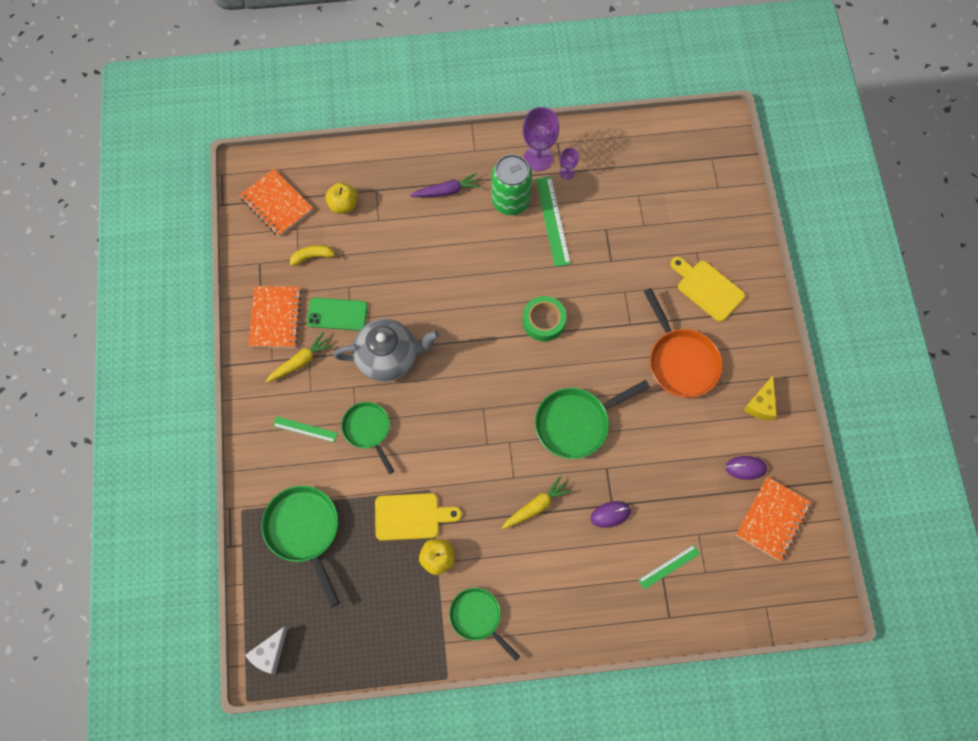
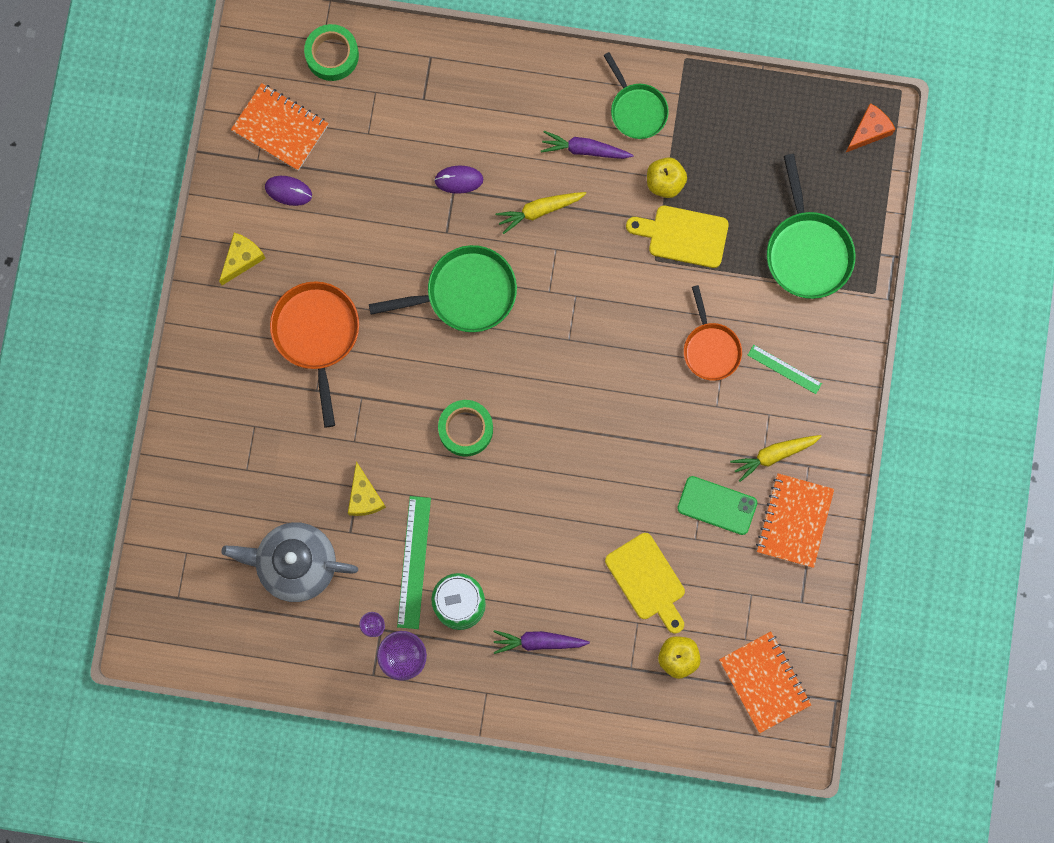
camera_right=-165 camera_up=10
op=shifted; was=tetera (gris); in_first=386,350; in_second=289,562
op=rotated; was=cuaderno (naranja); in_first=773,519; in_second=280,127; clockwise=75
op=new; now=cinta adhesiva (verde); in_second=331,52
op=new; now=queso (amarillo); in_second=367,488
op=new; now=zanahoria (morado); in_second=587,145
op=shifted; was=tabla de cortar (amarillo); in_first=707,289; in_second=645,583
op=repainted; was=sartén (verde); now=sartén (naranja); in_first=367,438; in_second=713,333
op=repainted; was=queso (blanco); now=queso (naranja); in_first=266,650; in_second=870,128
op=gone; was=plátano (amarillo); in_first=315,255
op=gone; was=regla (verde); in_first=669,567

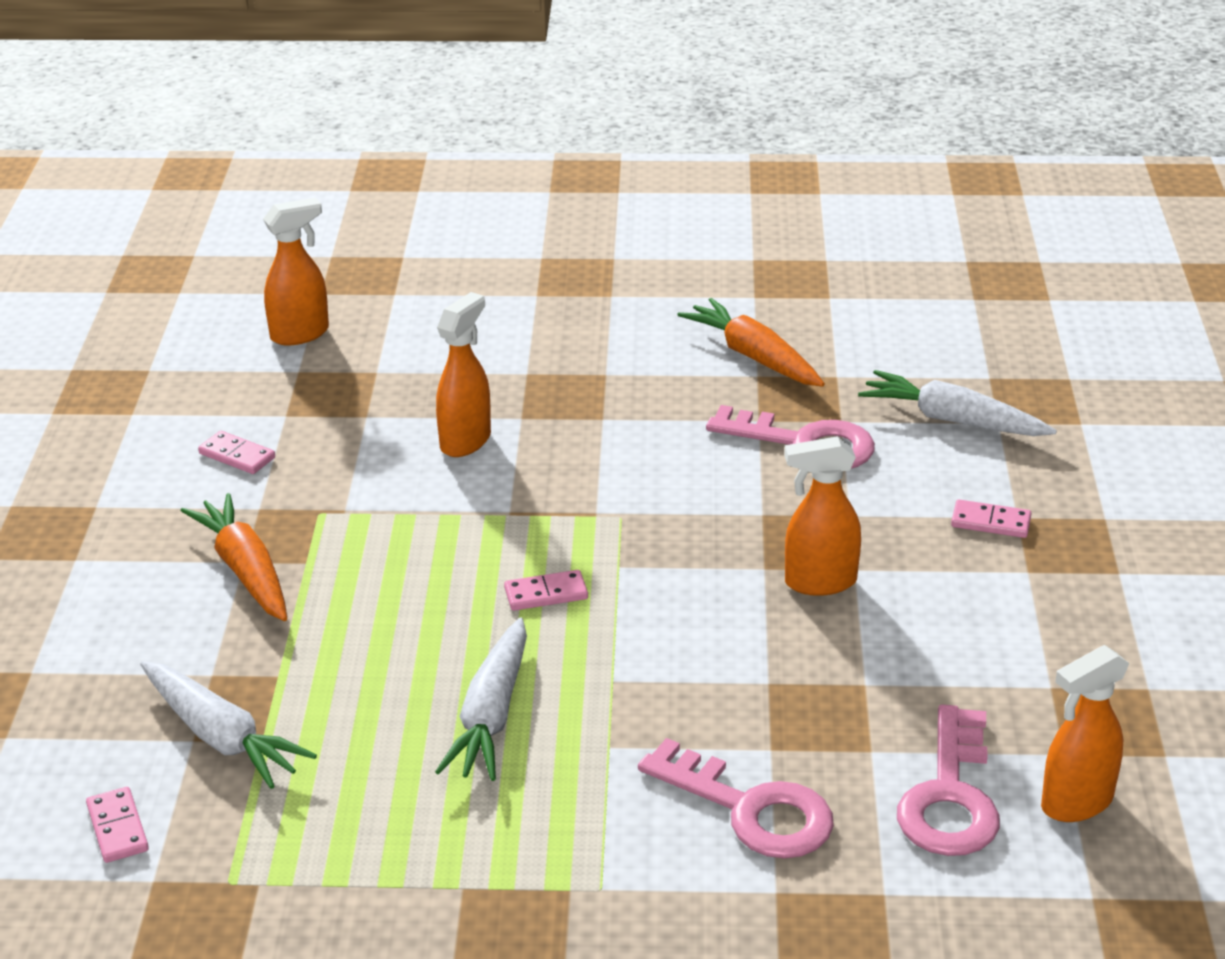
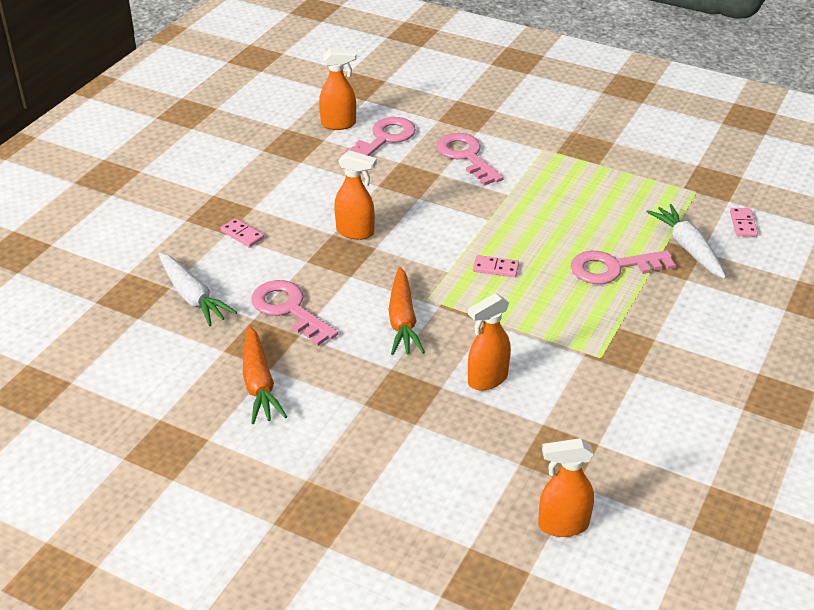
camera_right=-155 camera_up=5
op=shifted; was=zanahoria (naranja); in_first=234,557; in_second=406,311
op=new; now=llave (rosa); in_second=623,267
op=gone; was=ficha de dominó (rosa); in_first=236,452
op=gone; was=zanahoria (blanco); in_first=481,699

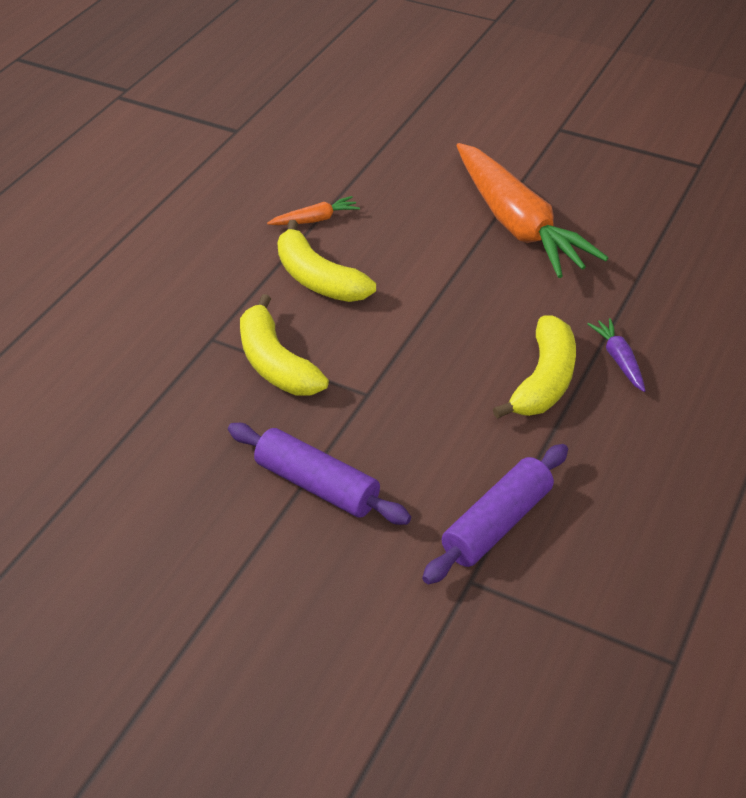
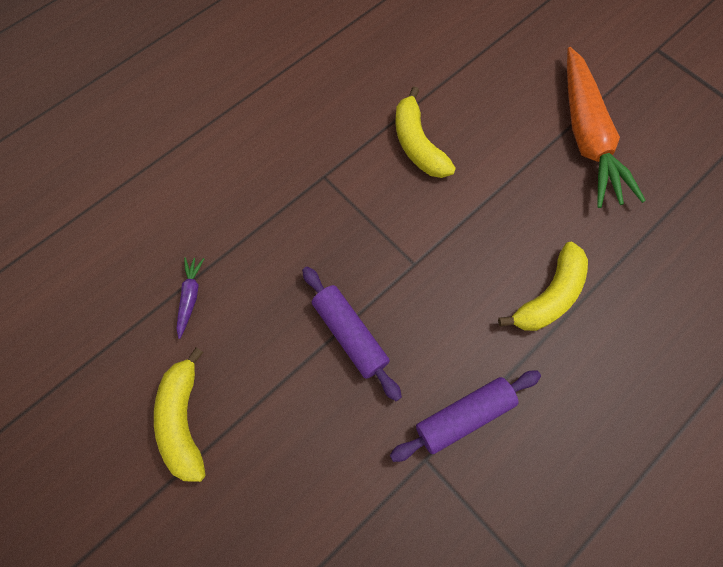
camera_right=20 camera_up=25
op=shifted; was=plátano (amarillo); in_first=284,344; in_second=180,415
op=shifted; was=zanahoria (morado); in_first=617,355; in_second=190,298
op=gone; was=zanahoria (naranja); in_first=313,210

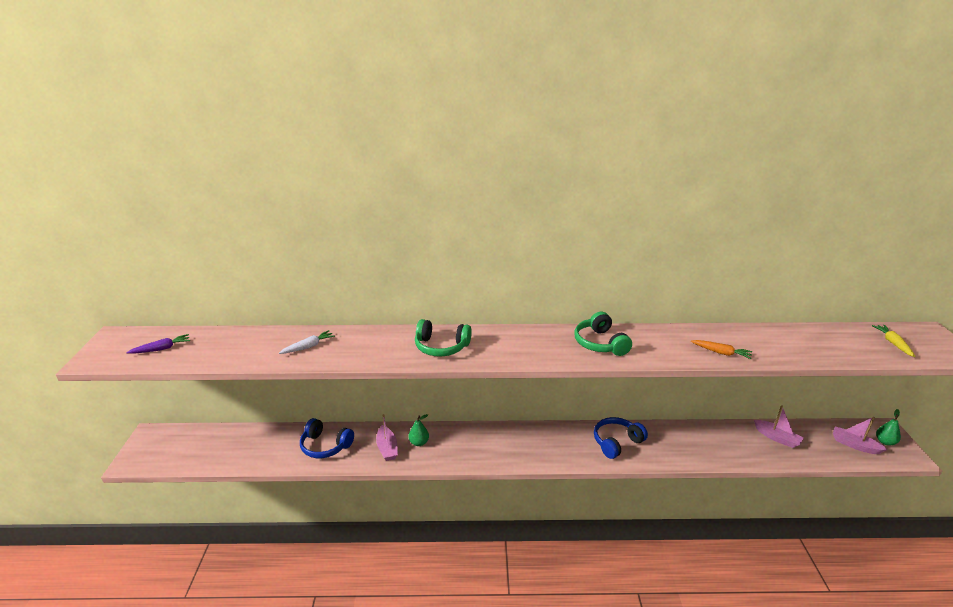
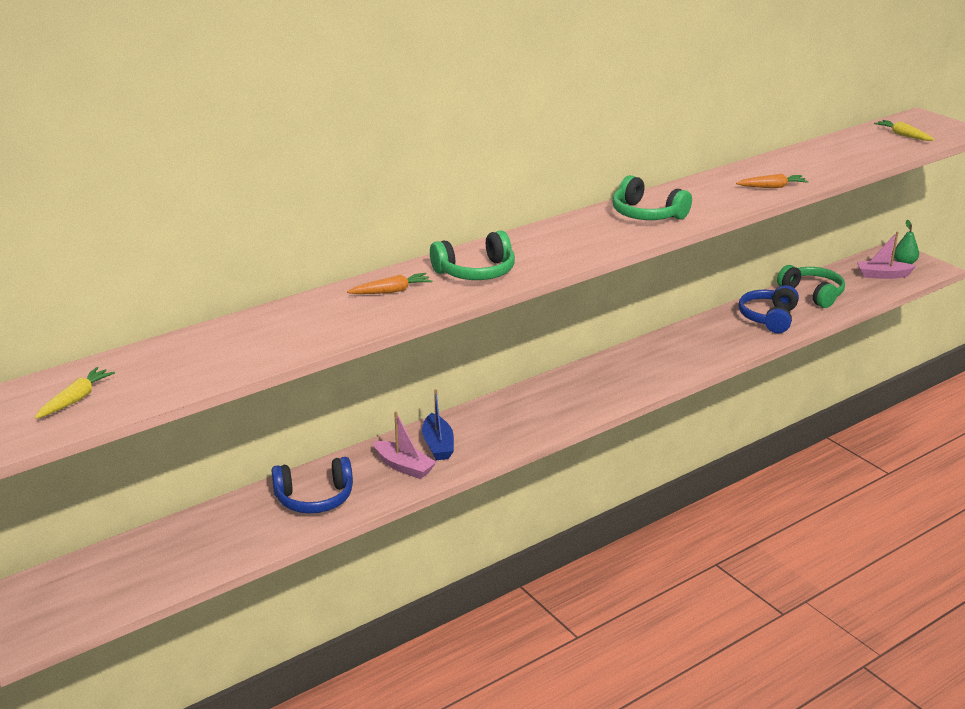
camera_right=-35 camera_up=0
op=repainted; was=zanahoria (morado); now=zanahoria (amarillo); in_first=158,344; in_second=75,393
op=new; now=zanahoria (naranja); in_second=389,283
op=swapped; was=pera (verde); now=barco (azul); in_first=418,430; in_second=438,424
op=shifted; was=auriculares (azul); in_first=621,438; in_second=769,309
op=swapped; was=barco (rosa); now=auriculares (verde); in_first=779,426; in_second=811,286
op=gone; was=zanahoria (blanco); in_first=307,342

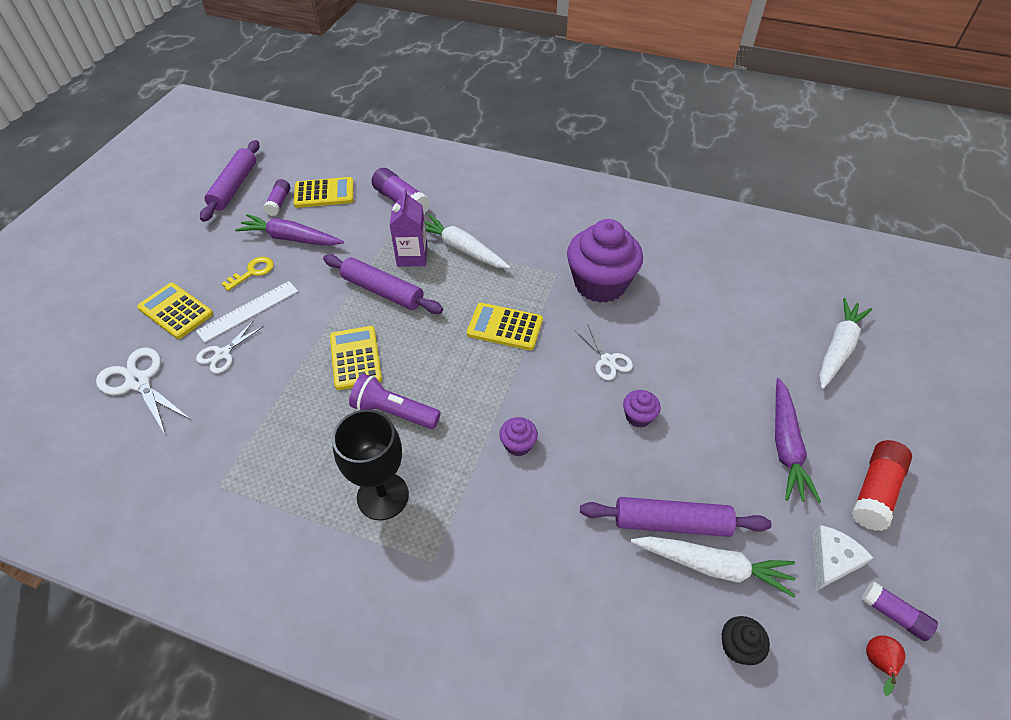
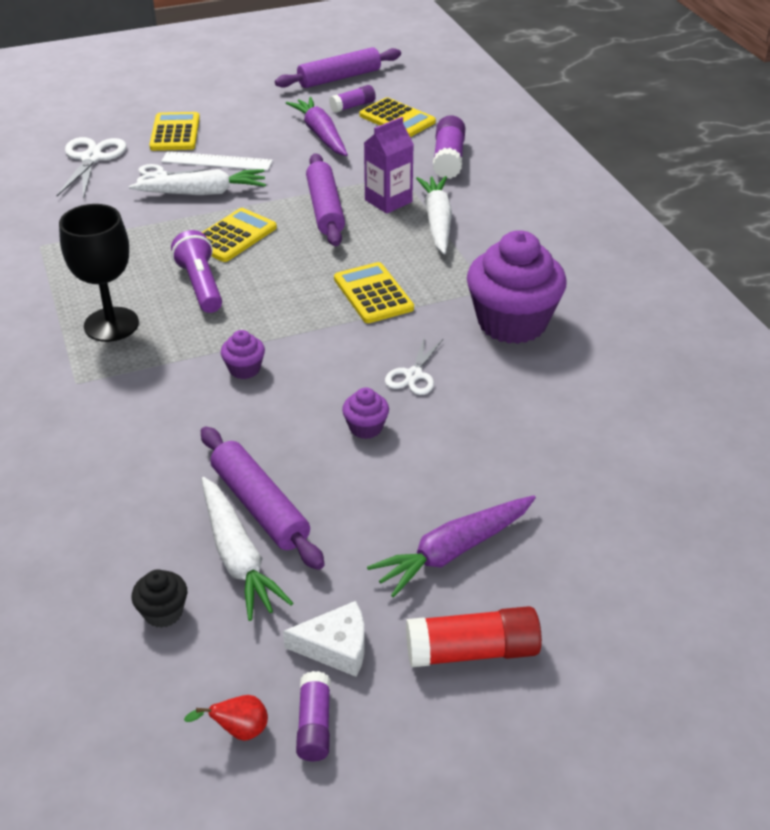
camera_right=50 camera_up=-10
op=shifted; was=zanahoria (blanco); in_first=845,343; in_second=197,182
op=gone; was=llave (amarillo); in_first=247,274

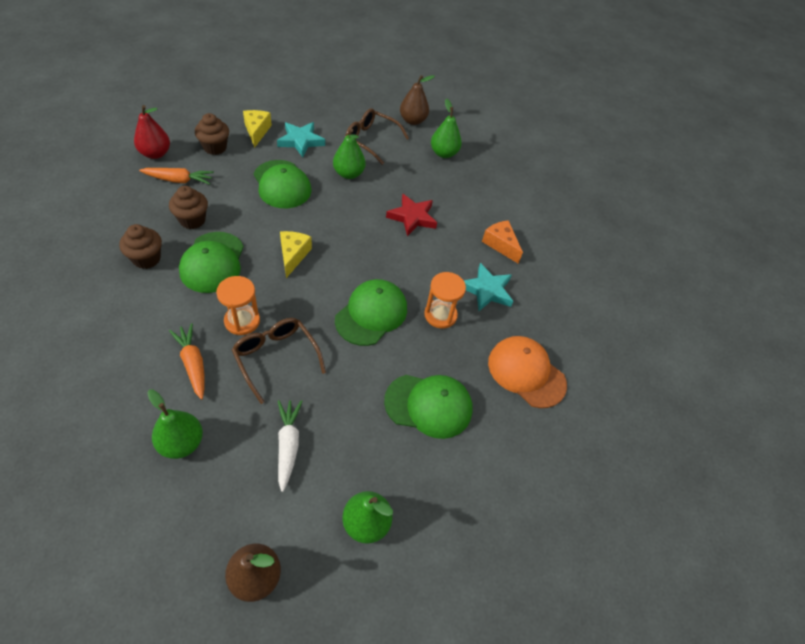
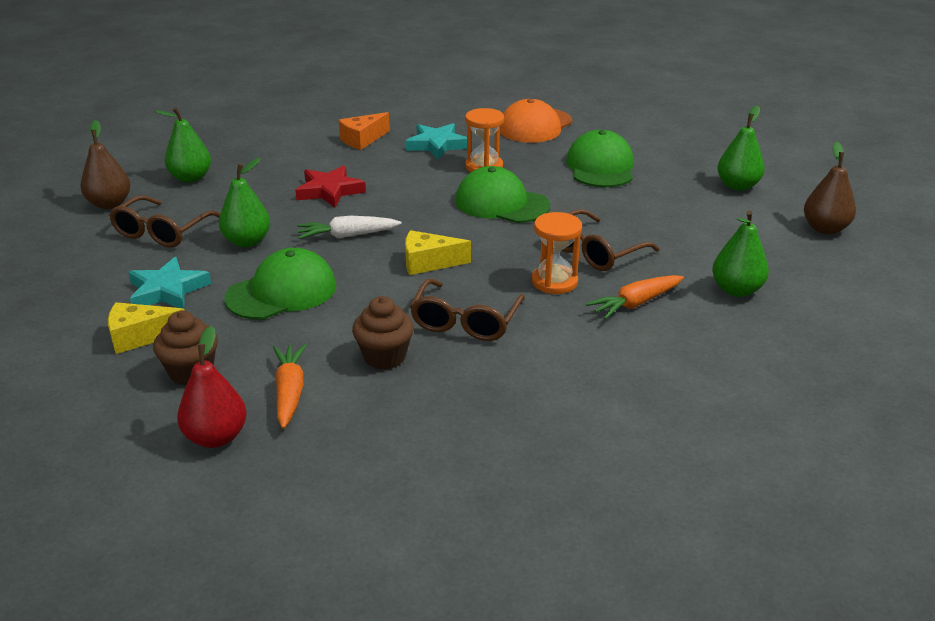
camera_right=-90 camera_up=-20
op=shifted; was=zanahoria (blanco); in_first=290,446; in_second=349,227
op=swapped; was=gorra (verde); now=gafas (marrón); in_first=211,262; in_second=467,310
op=gone; was=magdalena (marrón); in_first=140,246

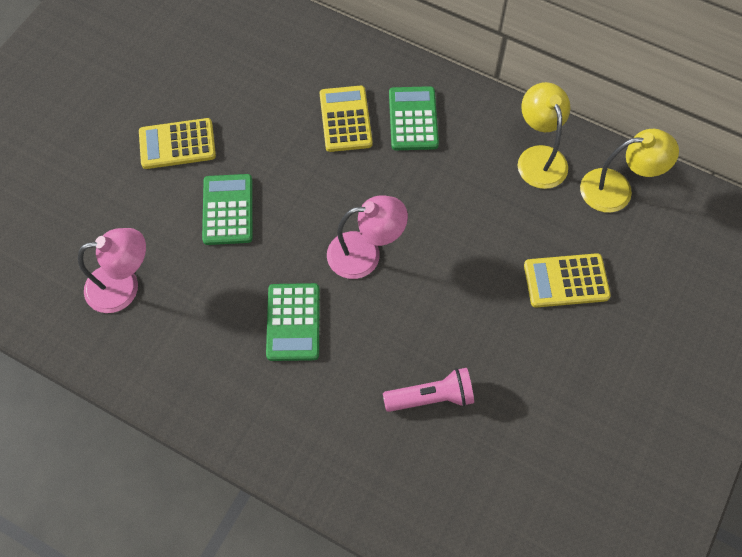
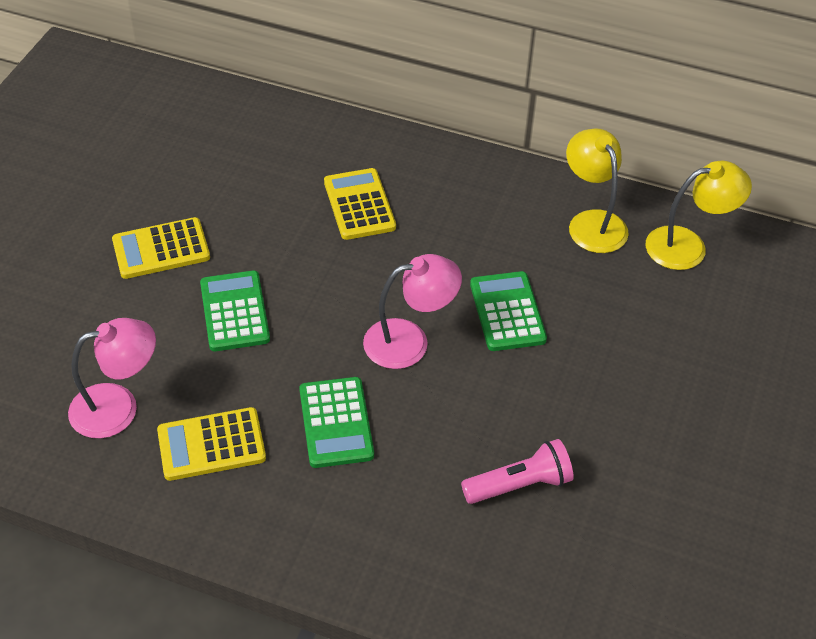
camera_right=-10 camera_up=-15
op=shifted; was=calculadora (amarillo); in_first=567,280; in_second=211,444
op=shifted; was=calculadora (verde); in_first=414,118; in_second=508,311

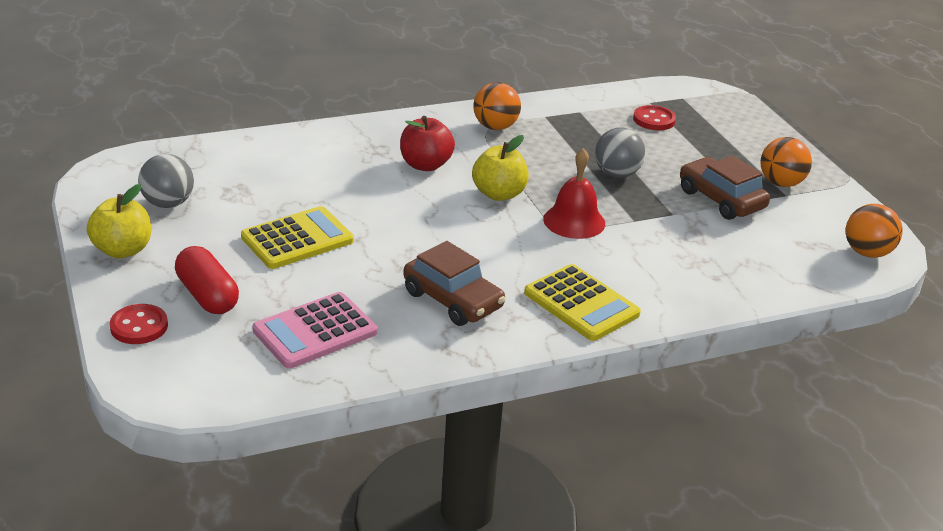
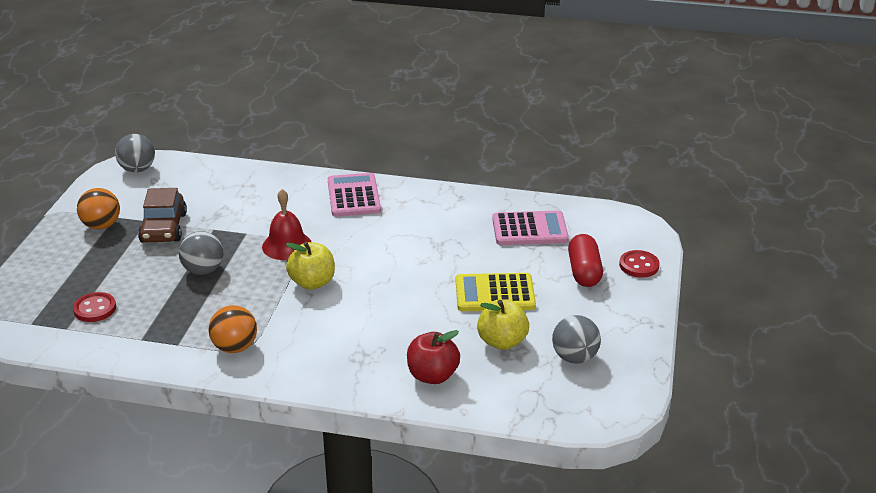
camera_right=-145 camera_up=0
op=repainted; was=pelota (naranja); now=pelota (gris); in_first=874,231; in_second=135,153
op=repainted; was=calculadora (amarillo); now=calculadora (rosa); in_first=582,302; in_second=354,195
op=shifted; was=manzana (rojo); in_first=427,143; in_second=433,357
op=shifted; was=manzana (amarillo); in_first=119,221; in_second=503,324
op=gone; was=coche (marrón); in_first=454,283

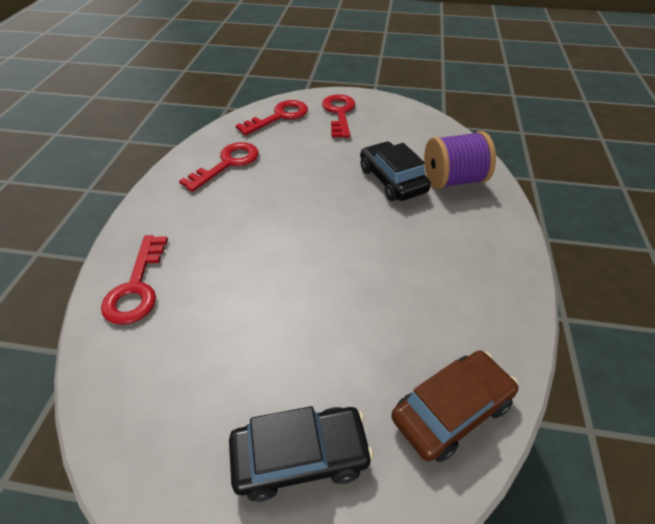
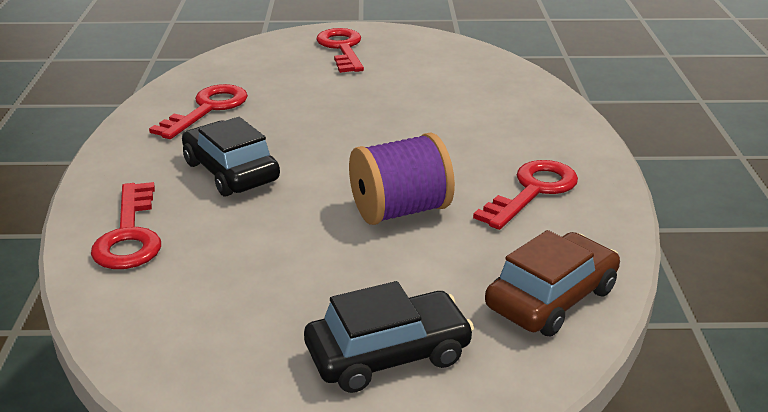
camera_right=-10 camera_up=-15
op=shifted; was=coche (negro); in_first=395,171; in_second=231,157
op=shifted; was=carrete (morado); in_first=460,160; in_second=402,178
op=shifted; was=llave (rojo); in_first=271,117; in_second=525,195

